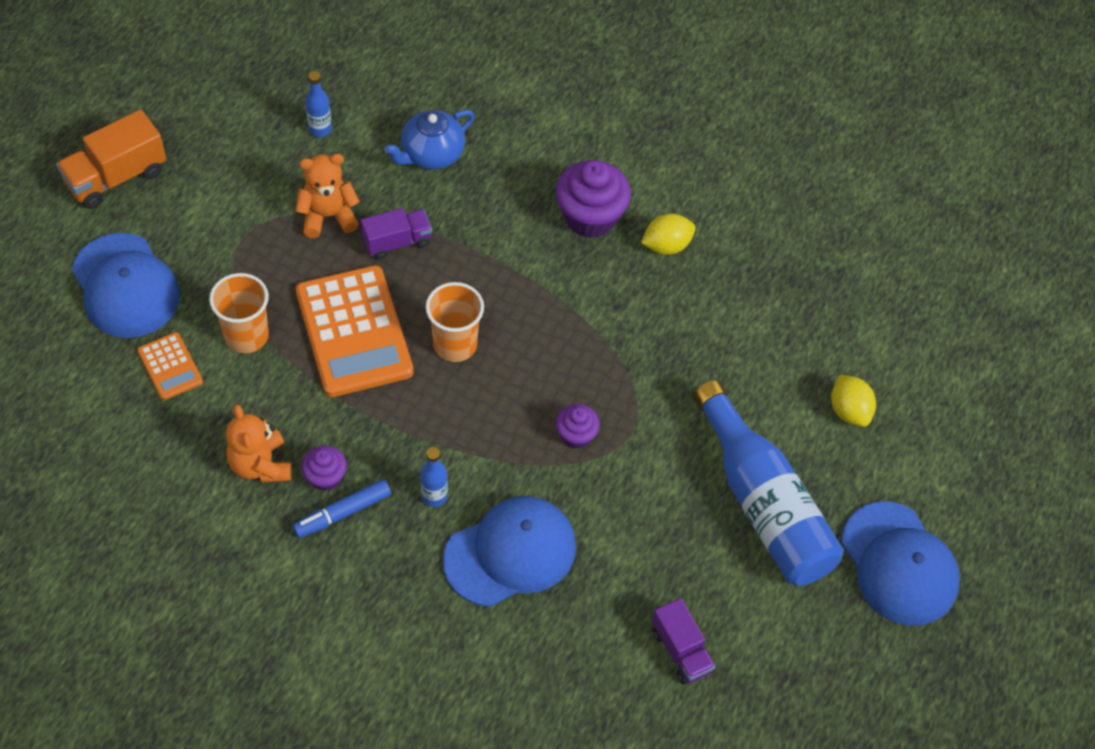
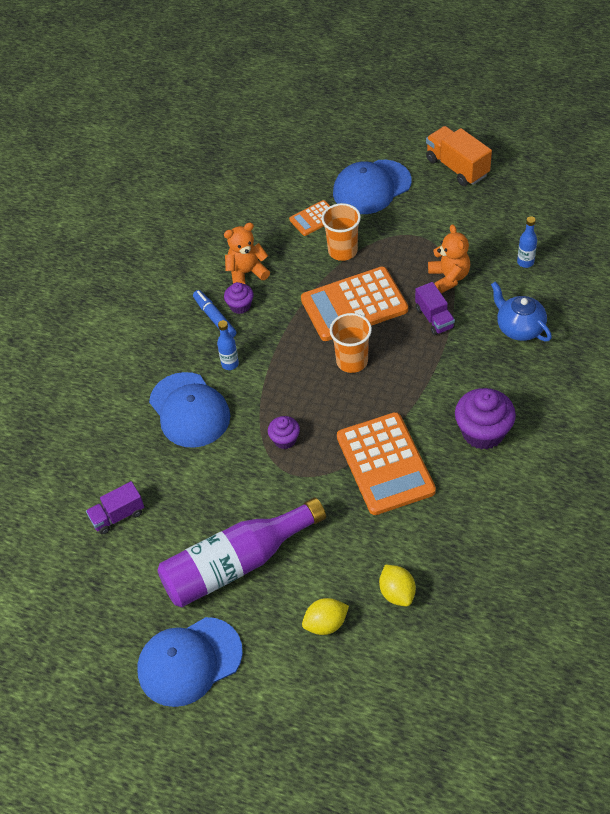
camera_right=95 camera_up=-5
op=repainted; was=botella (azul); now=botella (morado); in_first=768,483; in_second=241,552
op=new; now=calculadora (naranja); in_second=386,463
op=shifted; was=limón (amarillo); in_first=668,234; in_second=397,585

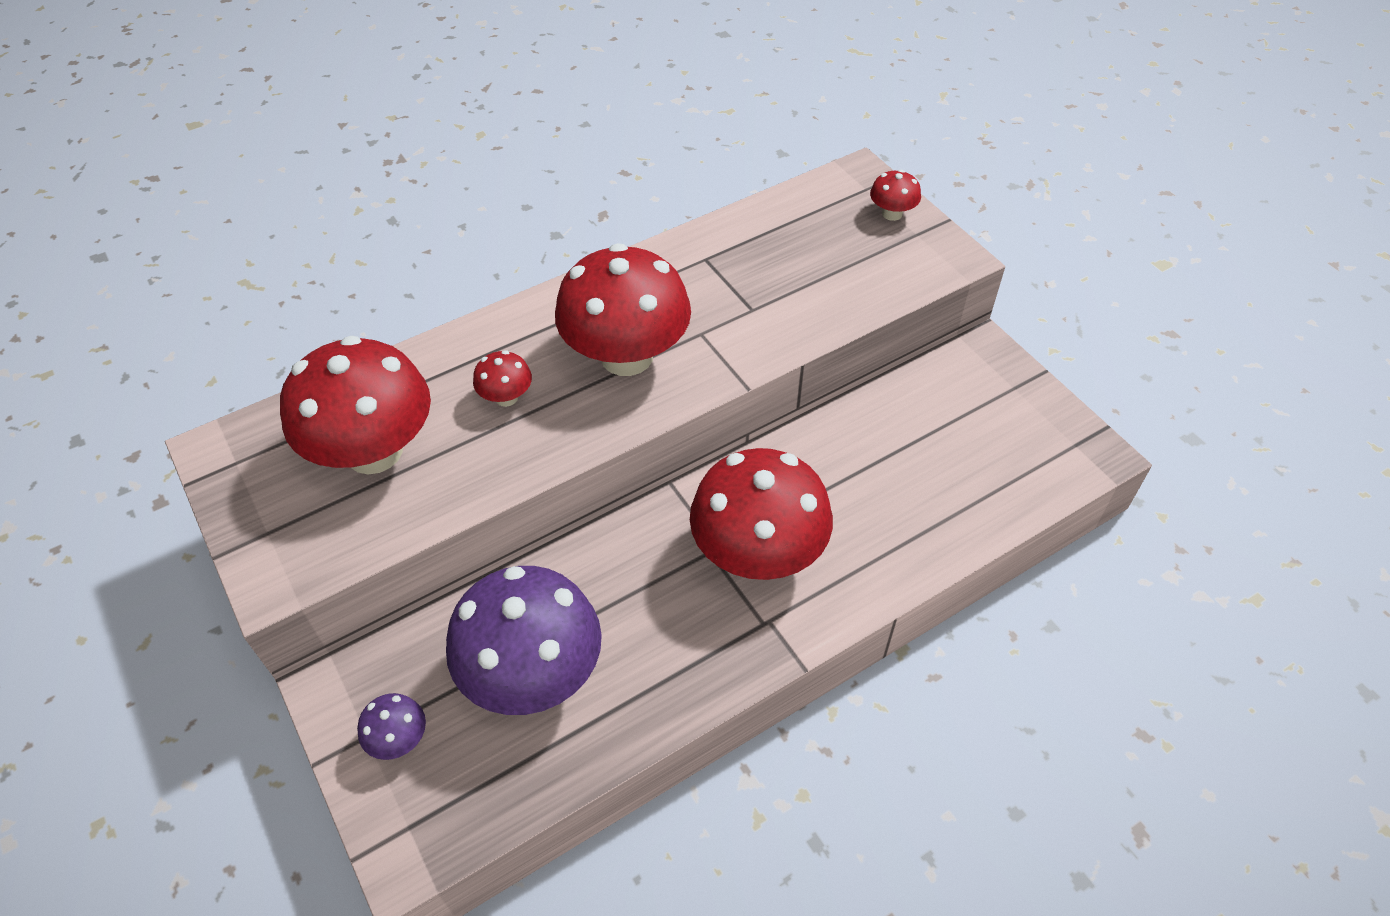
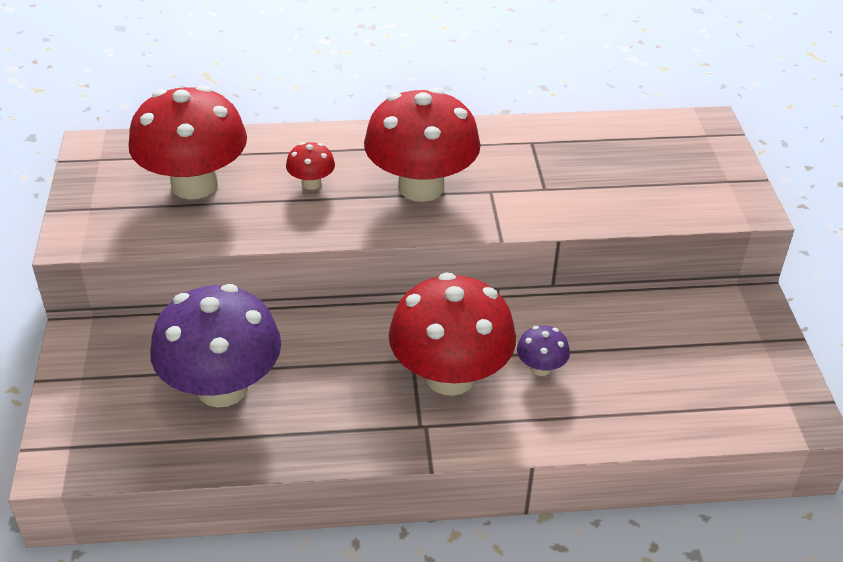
camera_right=25 camera_up=-10
op=shifted; was=seta (morado); in_first=391,726; in_second=543,350
op=gone; was=seta (rojo); in_first=895,195

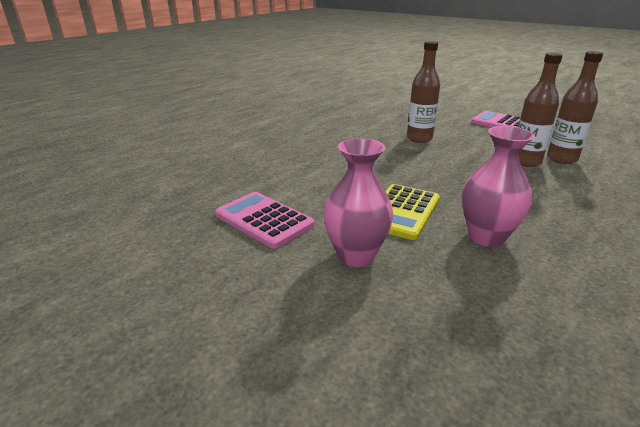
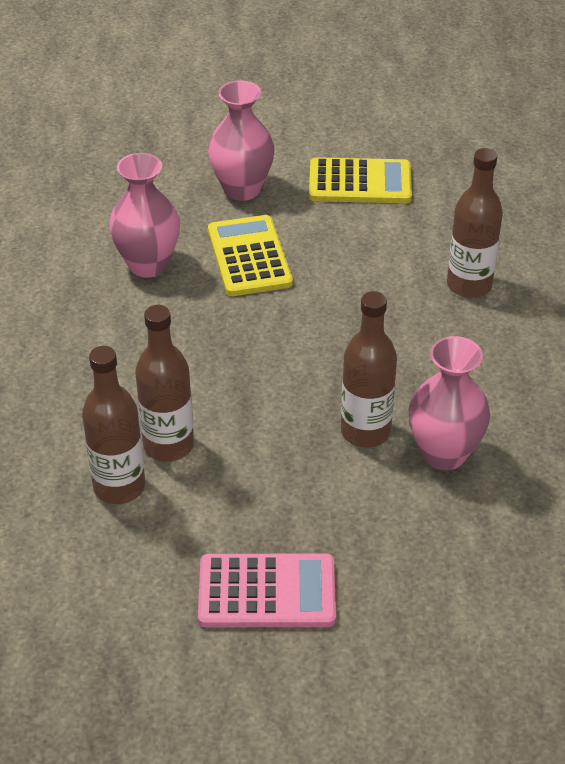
camera_right=140 camera_up=15
op=repainted; was=calculadora (rosa); now=calculadora (amarillo); in_first=264,220; in_second=360,180
op=new; now=florero (rosa); in_second=449,403
op=new; now=botella (marrón); in_second=475,223

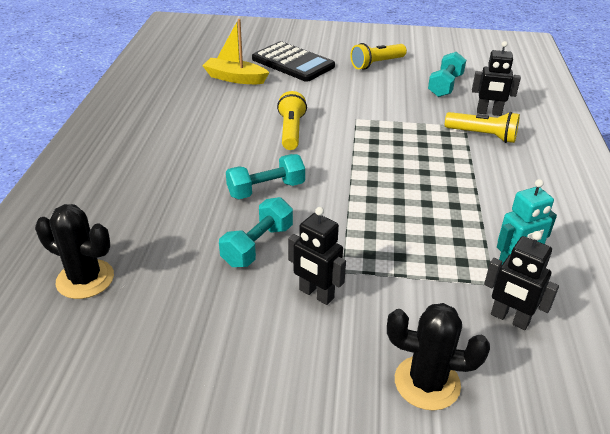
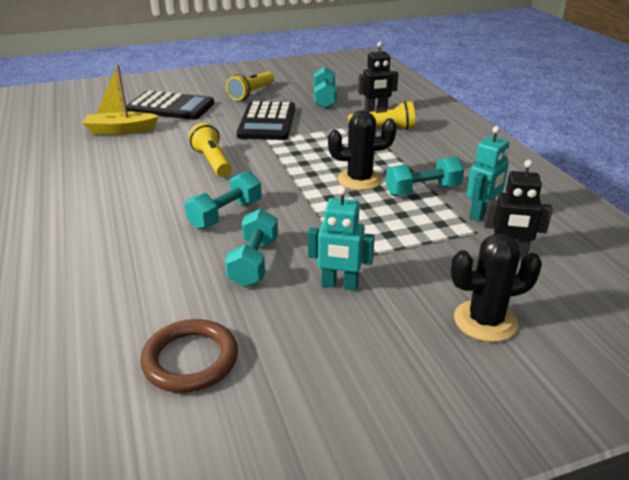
camera_right=-25 camera_up=-5
op=new; now=anillo (marrón); in_second=189,356
op=new; now=calculadora (negro); in_second=266,120
op=repainted; was=robot (negro); now=robot (turquesa); in_first=317,256; in_second=341,238
op=shifted; was=cactus (negro); in_first=74,251; in_second=362,150
op=new; now=mancuerna (turquesa); in_second=425,176

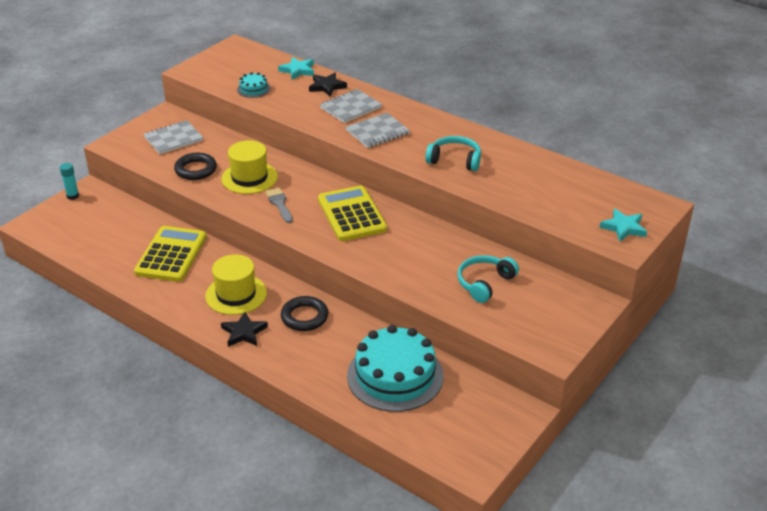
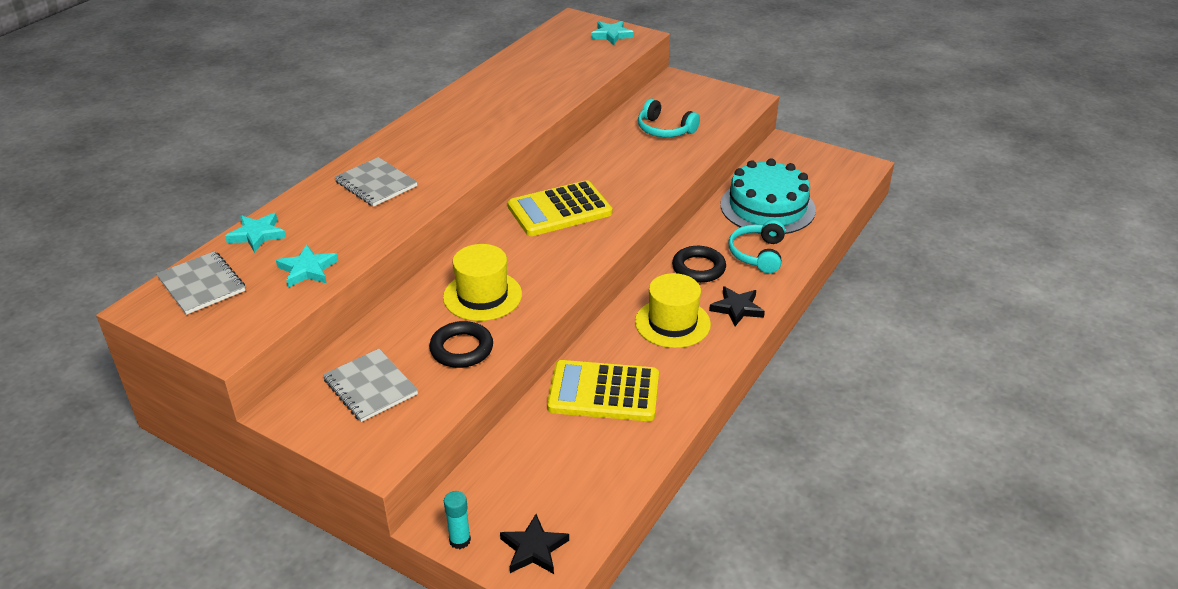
camera_right=-95 camera_up=0
op=shifted; was=cuaderno (gris); in_first=378,130; in_second=200,283
op=swapped; was=tarta (turquesa); now=estrella (turquesa); in_first=254,85; in_second=307,266
op=shifted; was=estrella (negro); in_first=328,85; in_second=534,544
op=shifted; was=auriculares (turquesa); in_first=453,153; in_second=757,247
op=gone; was=pincel (gris); in_first=279,205

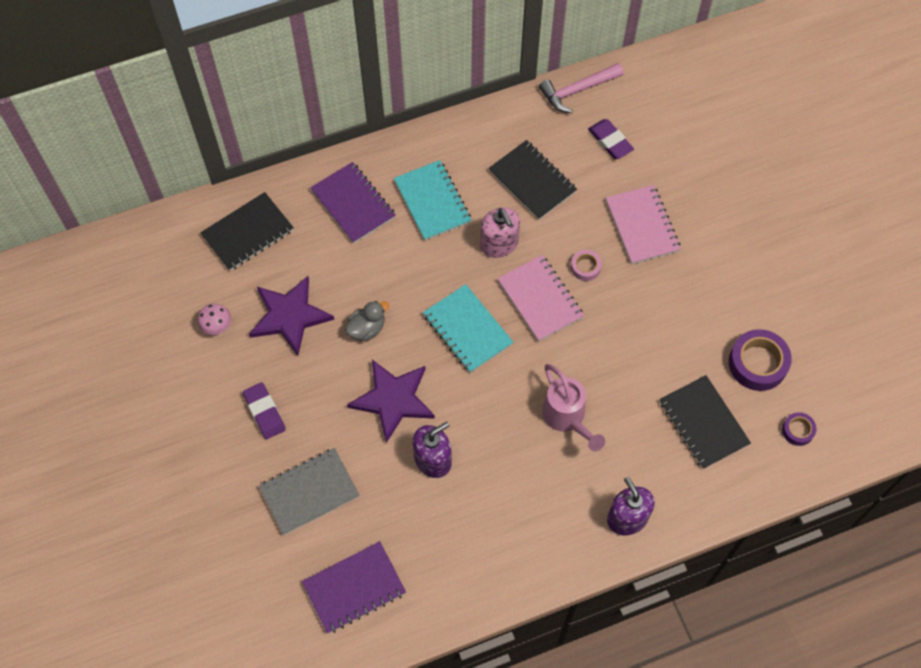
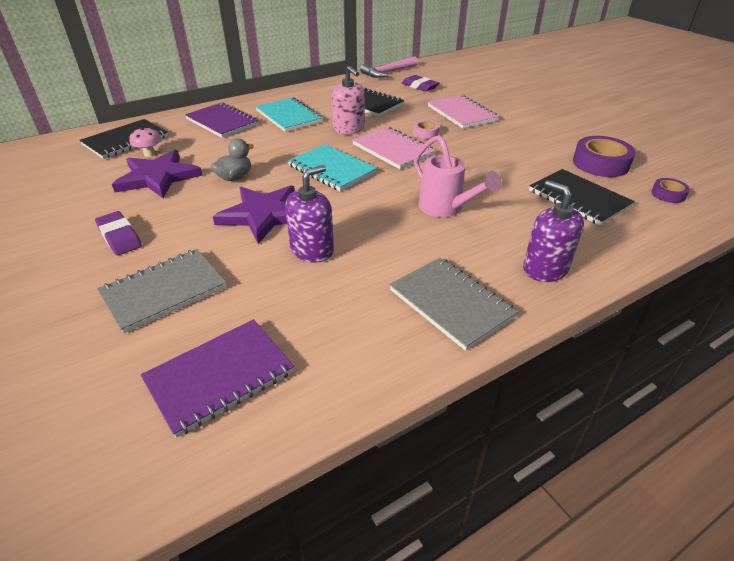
camera_right=-10 camera_up=-25
op=shifted; was=seta (rosa); in_first=214,319; in_second=145,142
op=new; now=cuaderno (gris); in_second=453,304

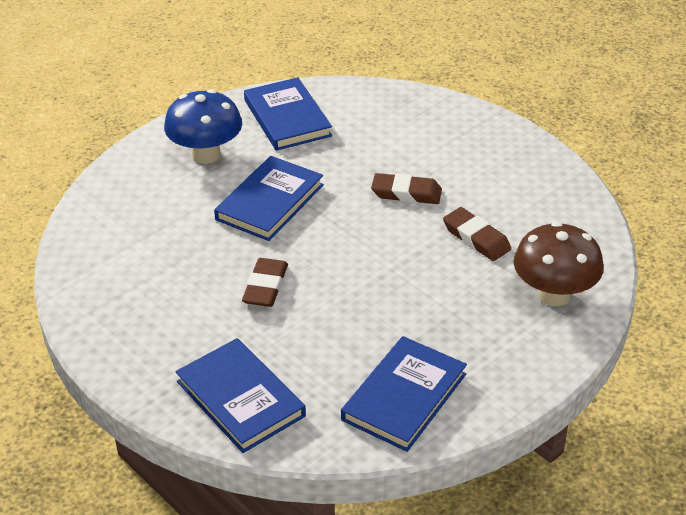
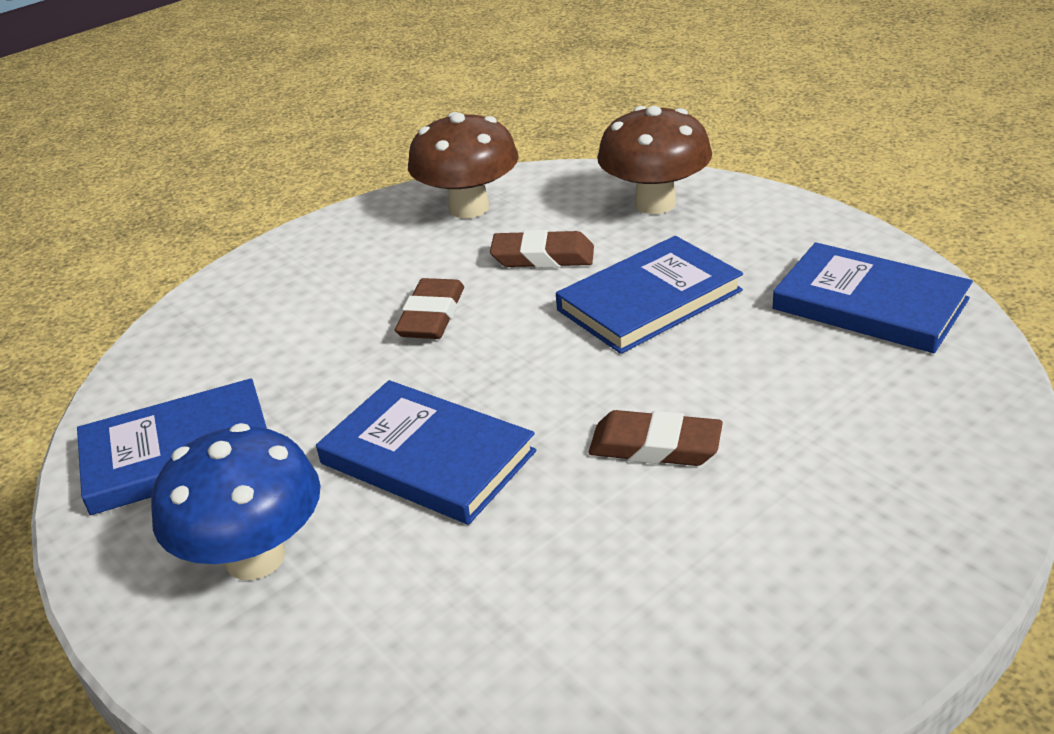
camera_right=-85 camera_up=-5
op=new; now=seta (marrón); in_second=463,165
op=rotated; was=goma de borrar (marrón); in_first=477,234; in_second=542,249; clockwise=45
op=shifted; was=libro (azul); in_first=240,395; in_second=649,295

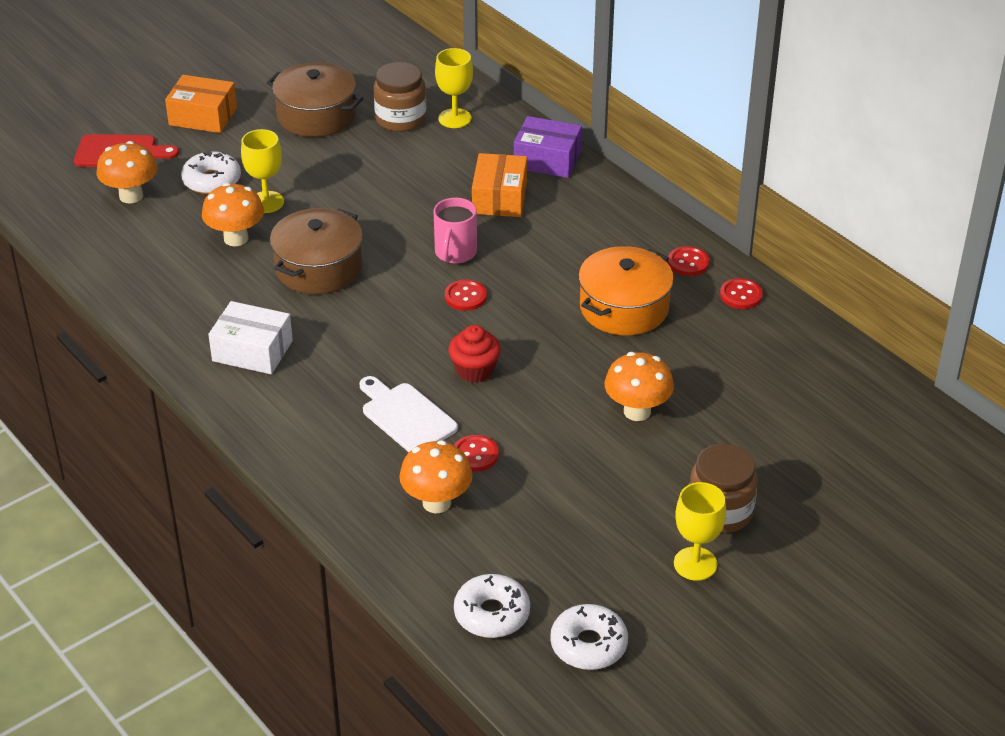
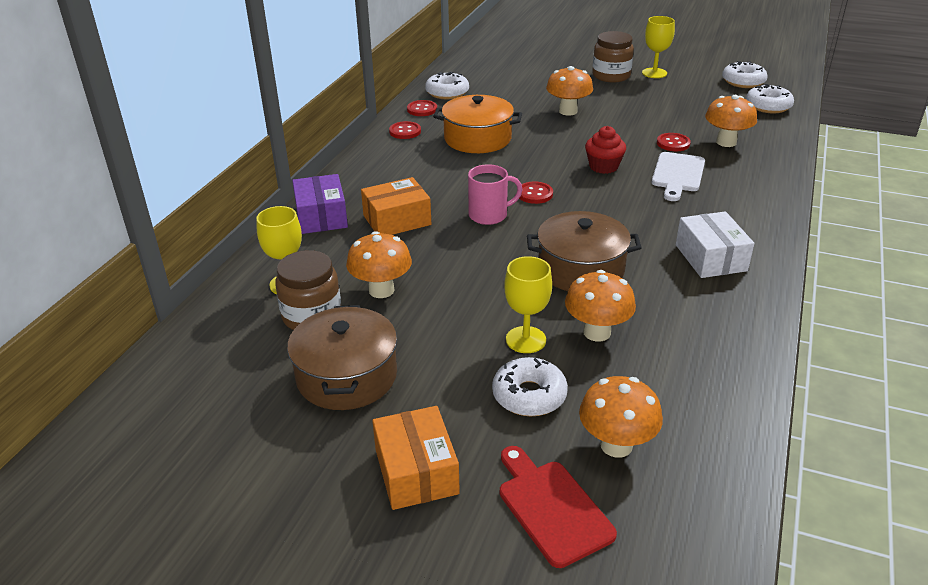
camera_right=-120 camera_up=-5
op=new; now=seta (naranja); in_second=379,264
op=new; now=rosquilla (blanco); in_second=447,85

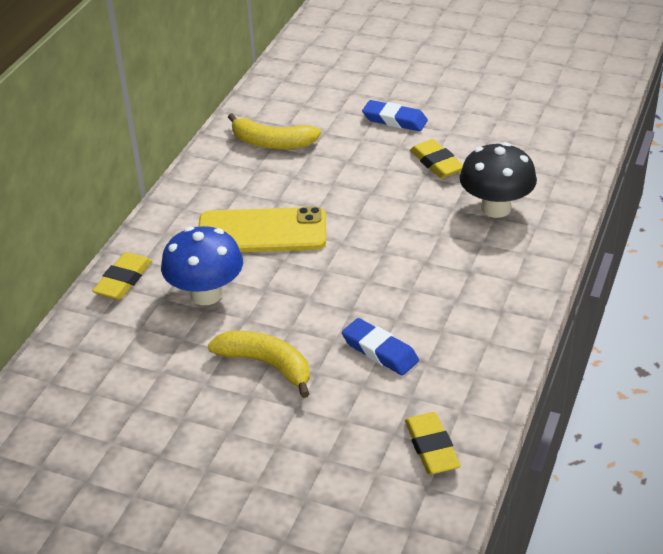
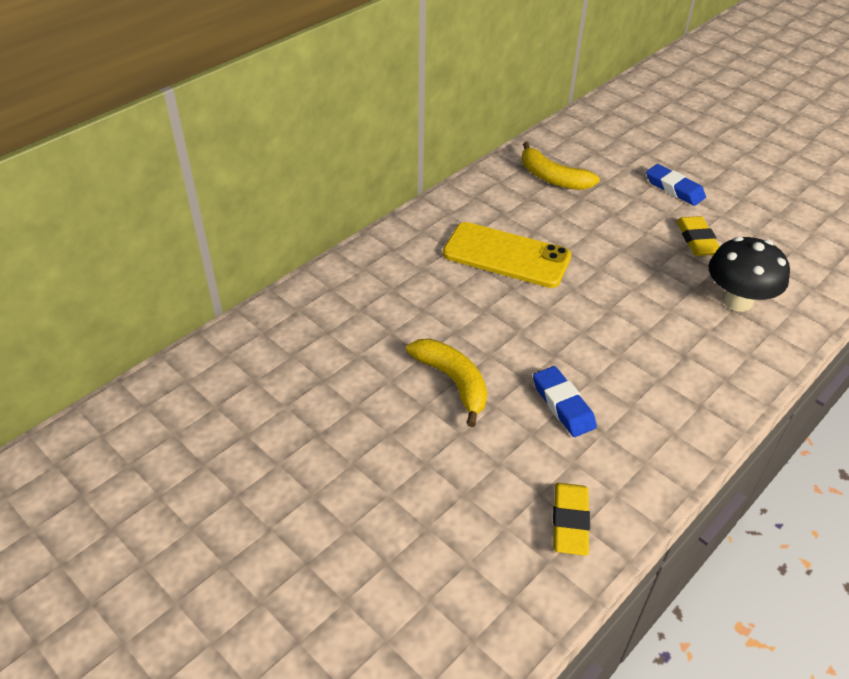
camera_right=20 camera_up=5
op=gone; was=goma de borrar (amarillo); in_first=122,276
op=gone; was=seta (azul); in_first=202,265

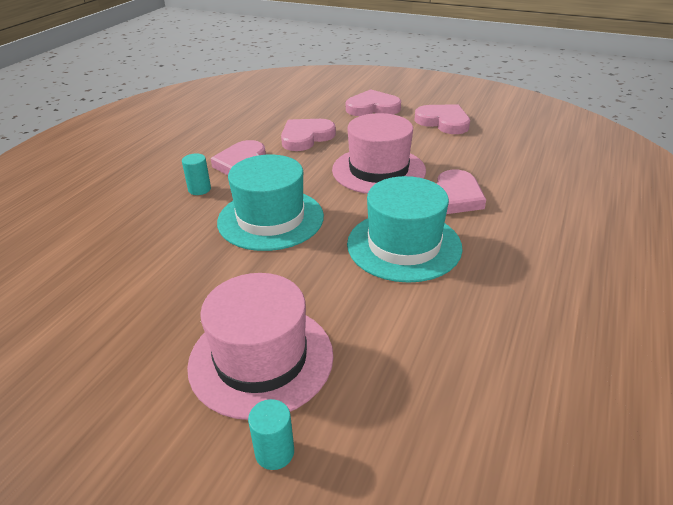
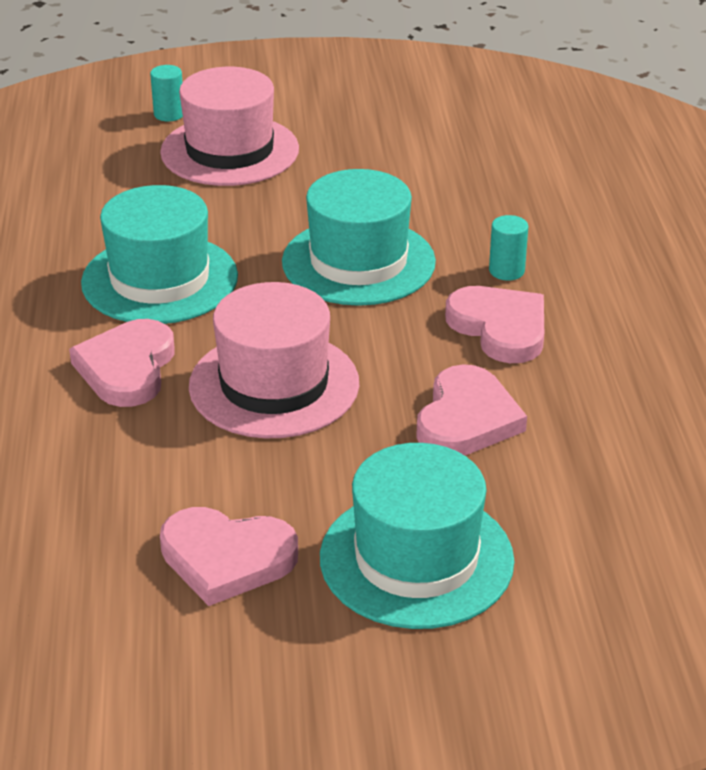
camera_right=150 camera_up=0
op=swapped; was=corazón (rosa); now=sombrero (turquesa); in_first=373,102; in_second=417,536

